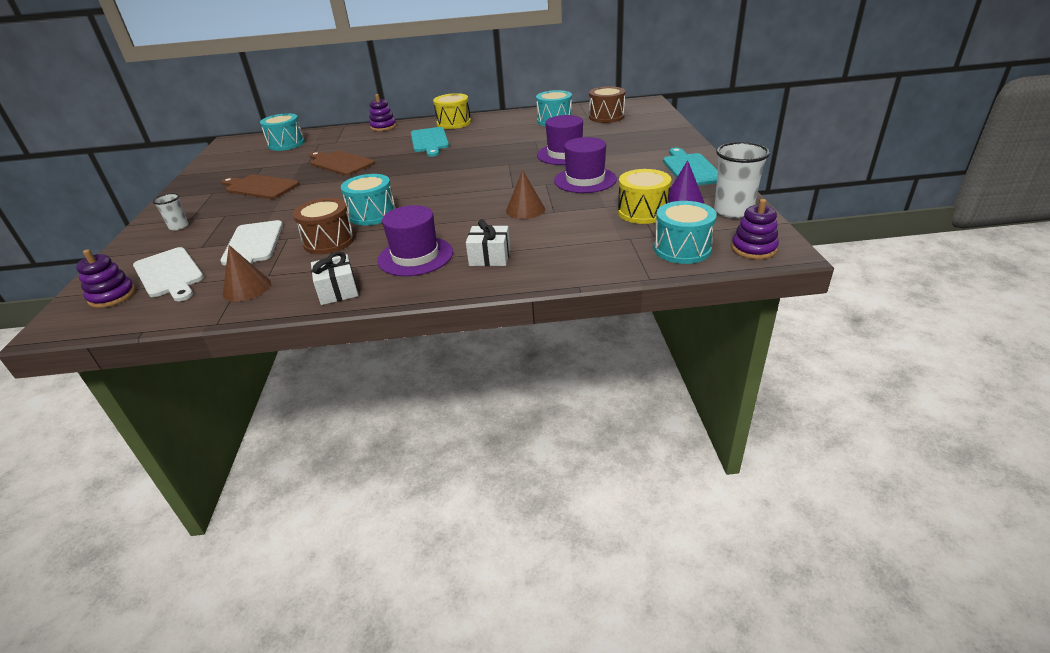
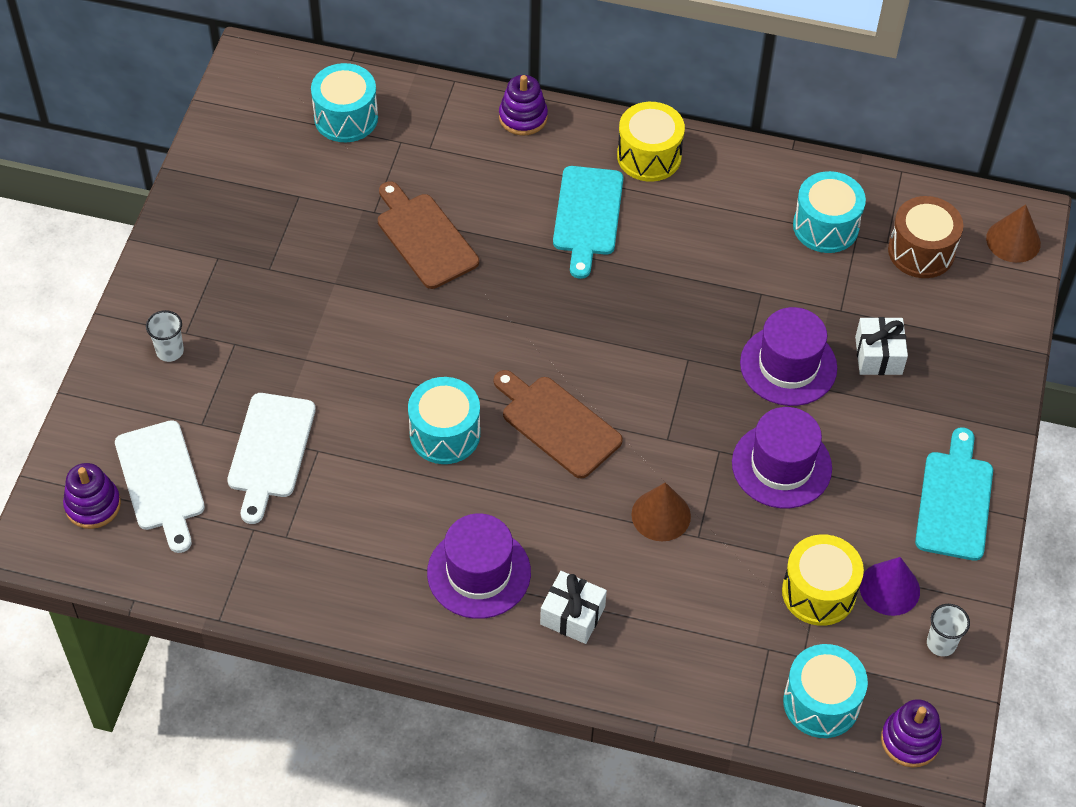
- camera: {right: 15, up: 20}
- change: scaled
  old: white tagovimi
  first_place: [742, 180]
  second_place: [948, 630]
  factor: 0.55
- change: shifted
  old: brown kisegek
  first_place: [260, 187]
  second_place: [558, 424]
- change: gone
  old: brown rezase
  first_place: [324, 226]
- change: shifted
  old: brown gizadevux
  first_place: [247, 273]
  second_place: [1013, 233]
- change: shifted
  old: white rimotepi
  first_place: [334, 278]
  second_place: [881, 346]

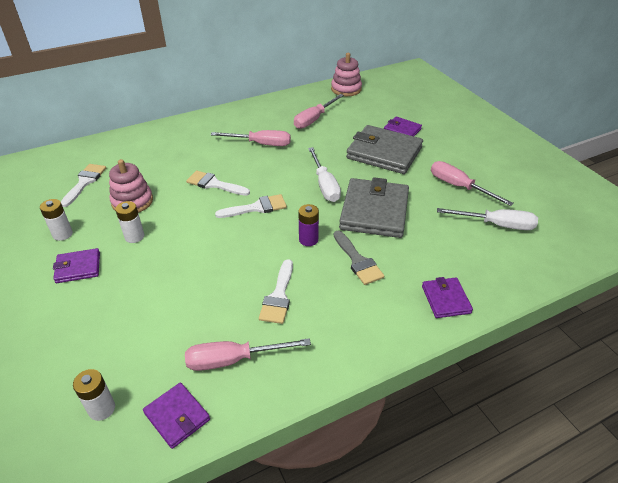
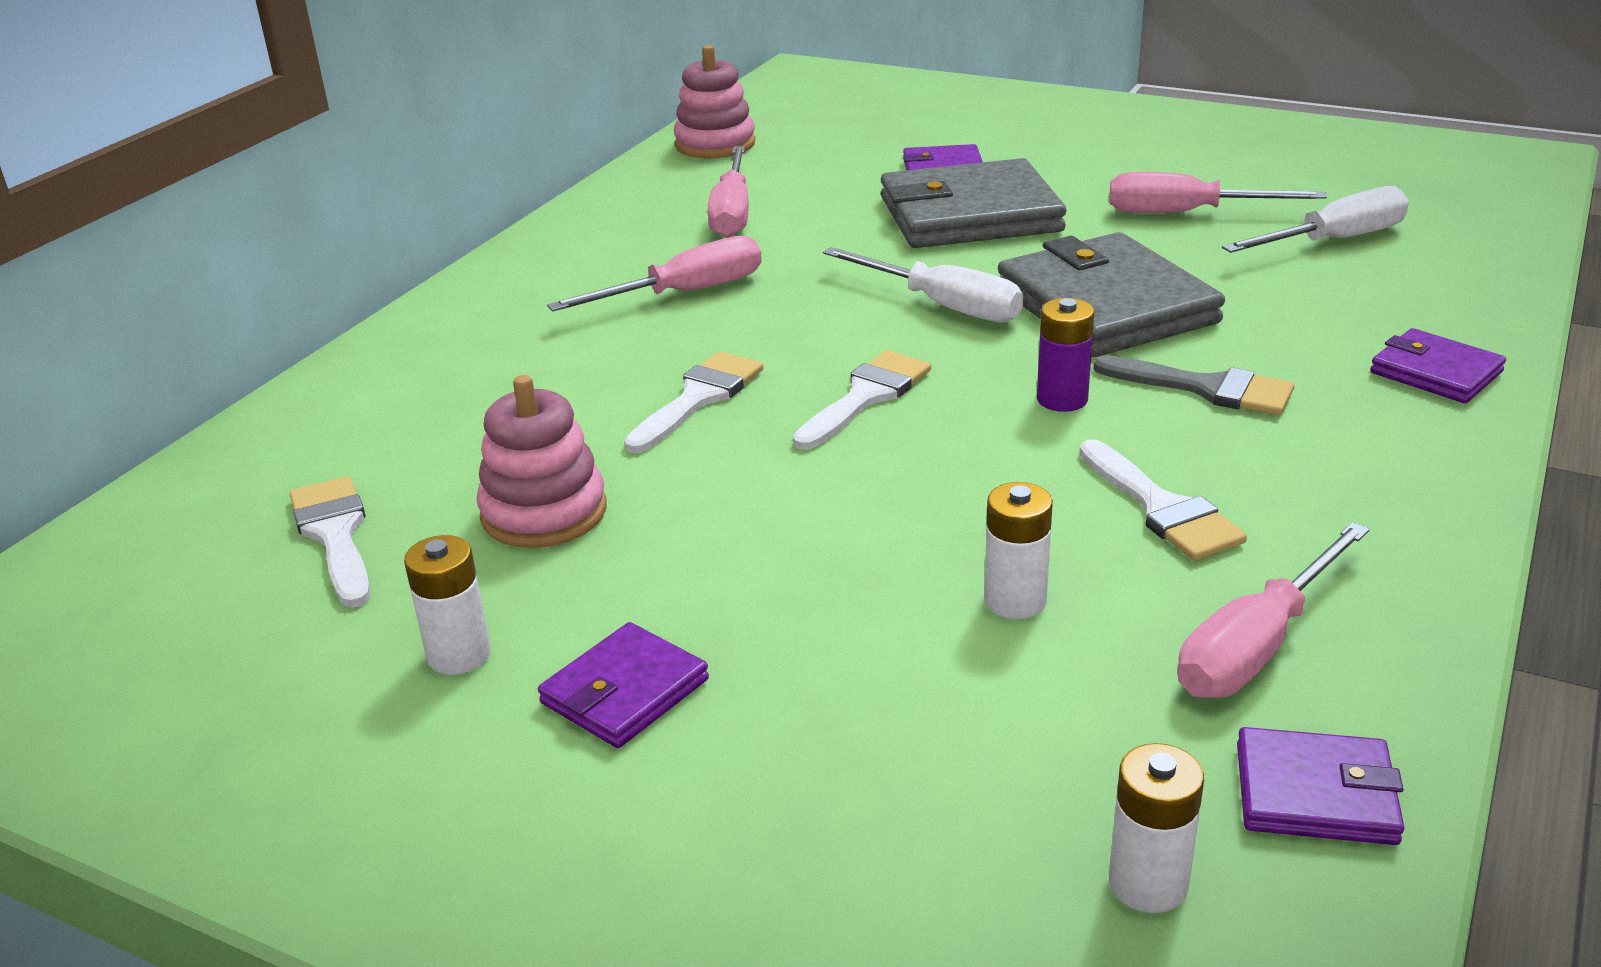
- camera: {right: -35, up: -10}
- change: rotated
  old: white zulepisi
  first_place: [218, 183]
  second_place: [693, 402]
  degrees: 135
- change: shifted
  old: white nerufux
  first_place: [129, 222]
  second_place: [1018, 550]

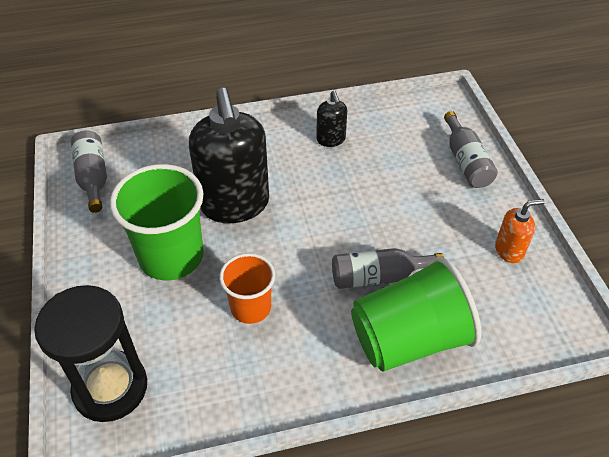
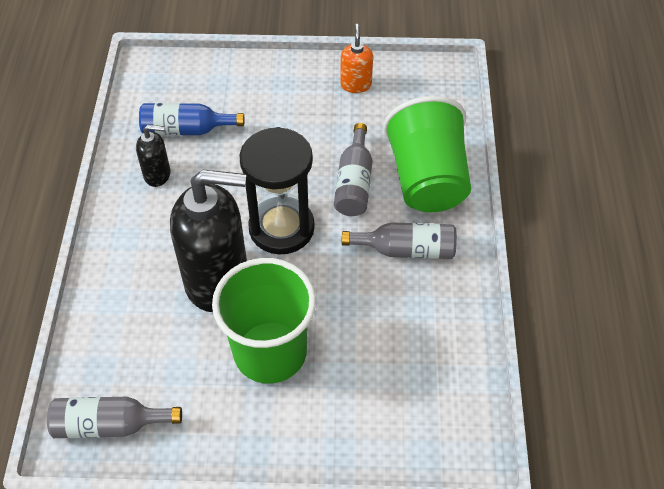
- camera: {right: -75, up: 5}
- change: shifted
  old: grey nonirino
  first_place: [471, 149]
  second_place: [399, 240]
- change: gone
  old: orange tagovimi
  first_place: [247, 288]
- change: shifted
  old: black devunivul
  first_place: [90, 353]
  second_place: [277, 191]
- change: new
  new: blue nonirino
  second_place: [191, 119]

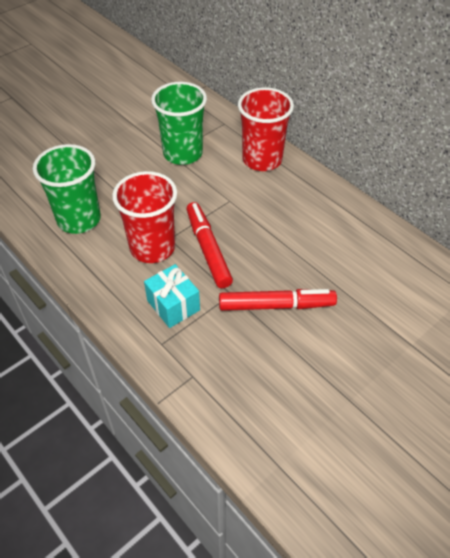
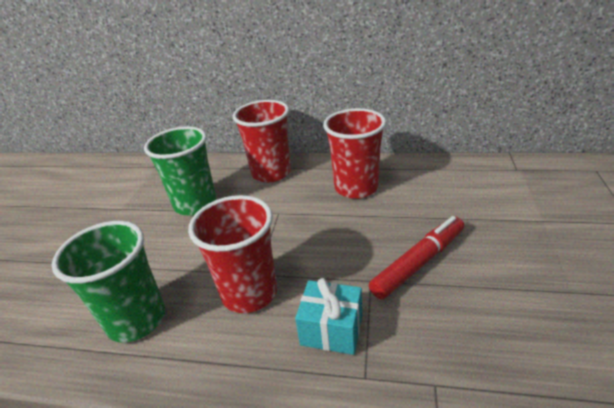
- camera: {right: -35, up: -15}
- change: gone
  old: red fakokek
  first_place: [209, 245]
- change: new
  new: red tagovimi
  second_place: [354, 153]

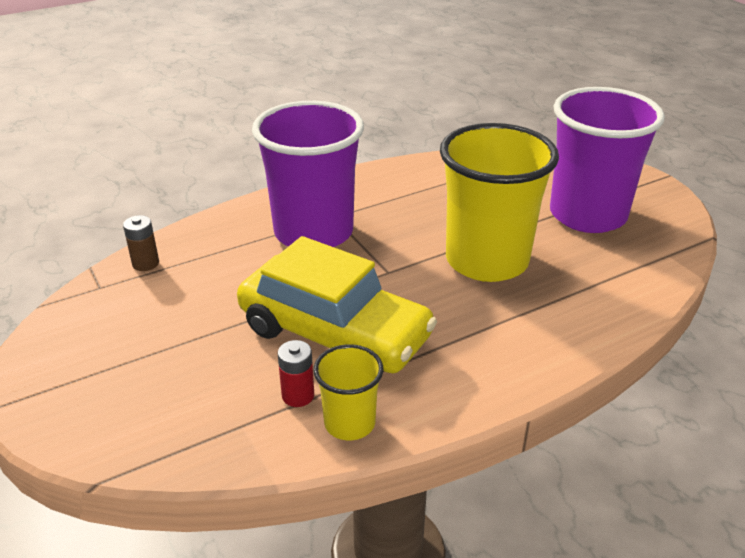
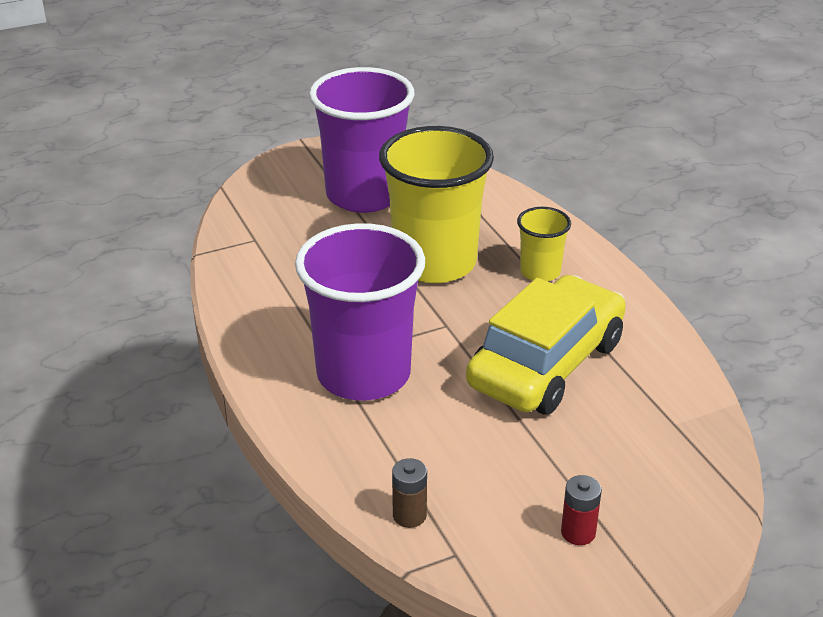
- camera: {right: -85, up: 0}
- change: shifted
  old: red nerufux
  first_place: [296, 373]
  second_place: [581, 510]
- change: shifted
  old: yellow tagovimi
  first_place: [348, 392]
  second_place: [544, 244]

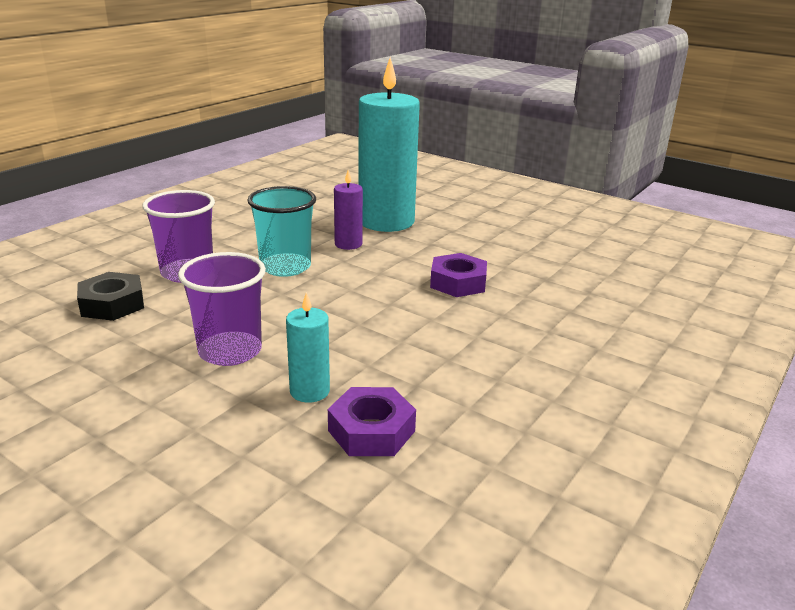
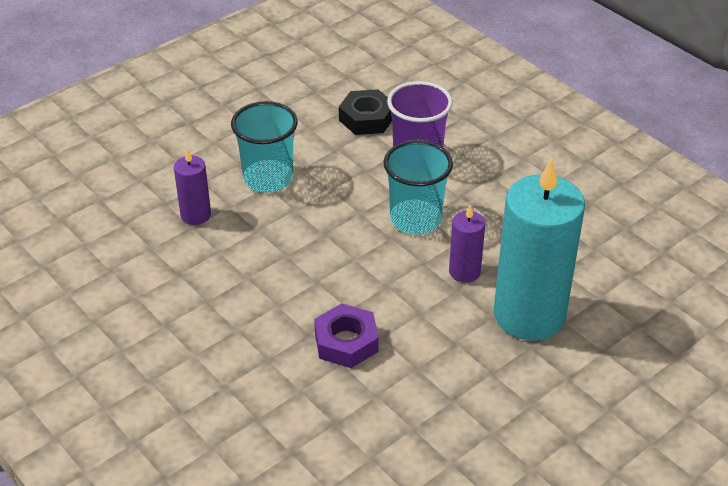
- camera: {right: 105, up: 15}
- change: repainted
  old: purple tagovimi
  new: turquoise tagovimi
  first_place: [222, 309]
  second_place: [264, 146]
- change: repainted
  old: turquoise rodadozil
  new: purple rodadozil
  first_place: [308, 347]
  second_place: [192, 187]
- change: gone
  old: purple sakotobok
  first_place: [372, 421]

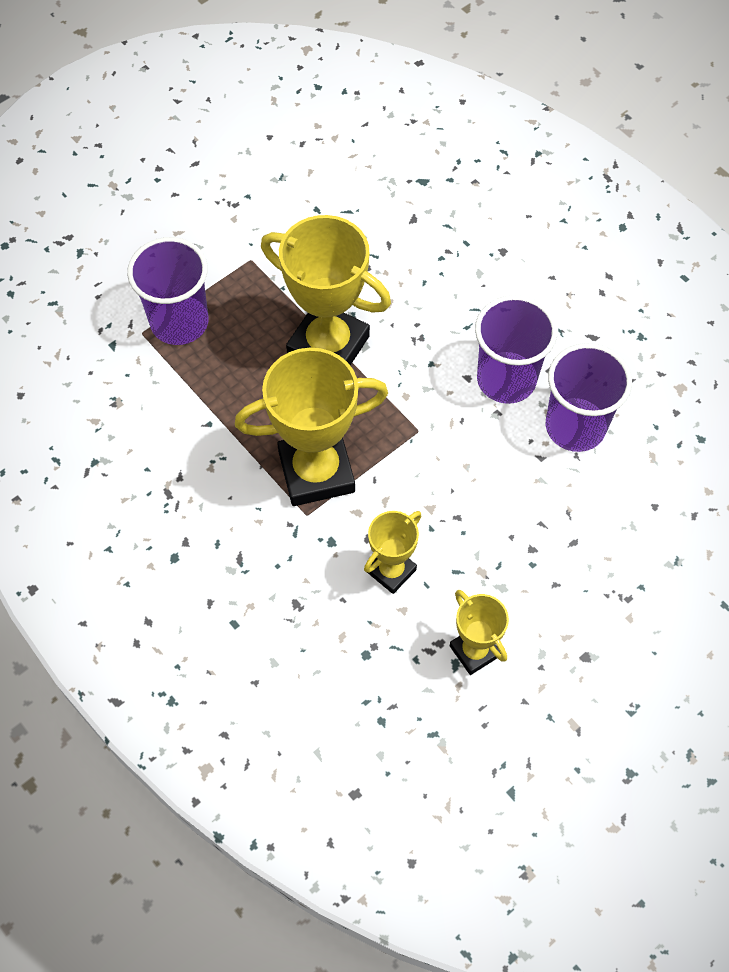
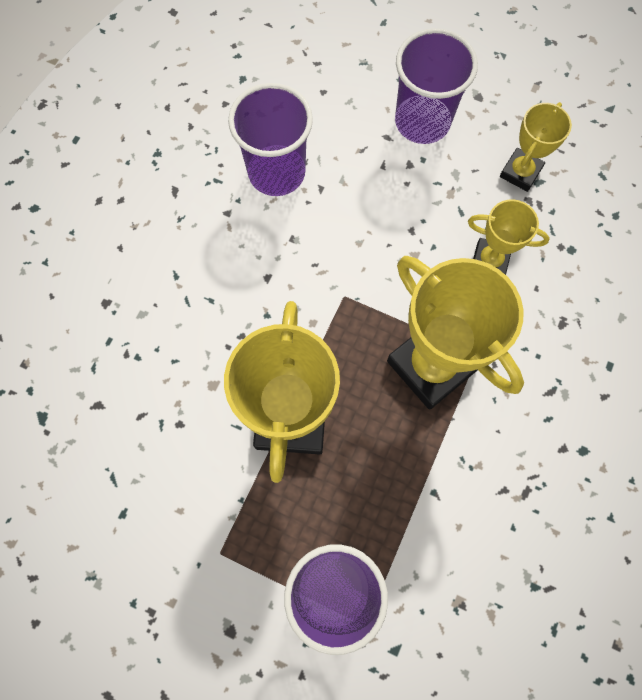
- camera: {right: -115, up: 10}
- change: shifted
  old: purple tagovimi
  first_place: [516, 349]
  second_place: [436, 86]

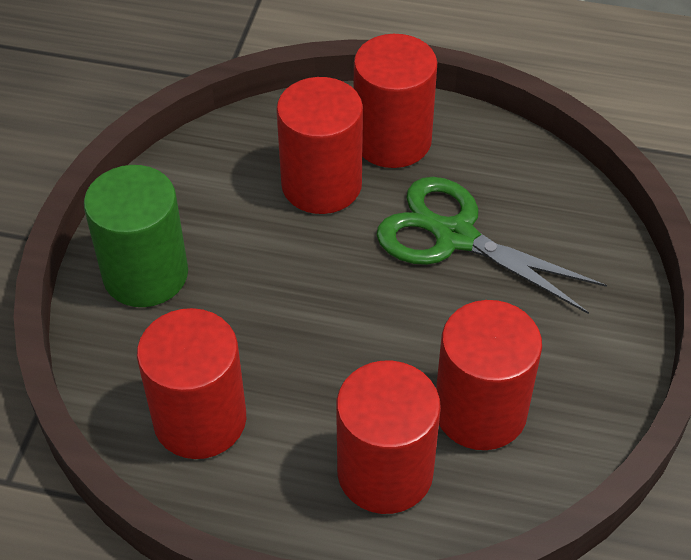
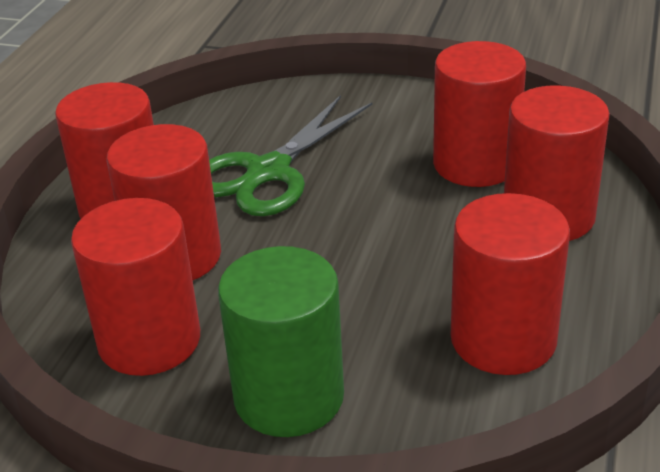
- camera: {right: -85, up: -15}
- change: new
  new: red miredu
  second_place: [135, 287]

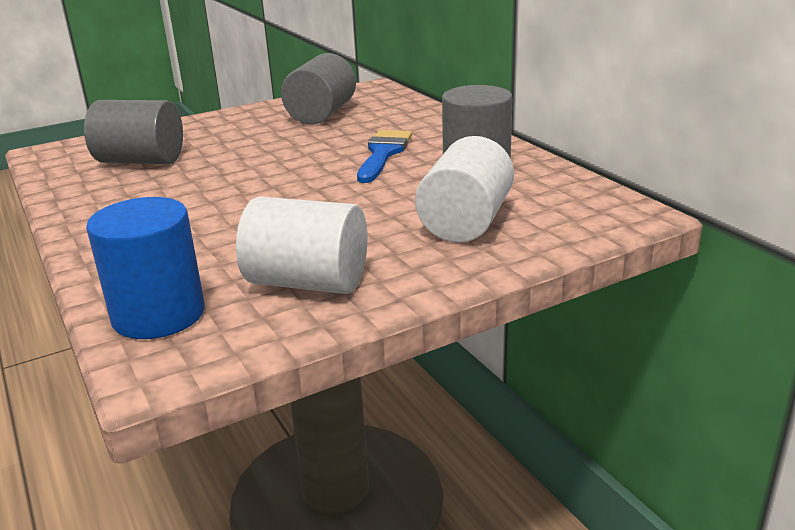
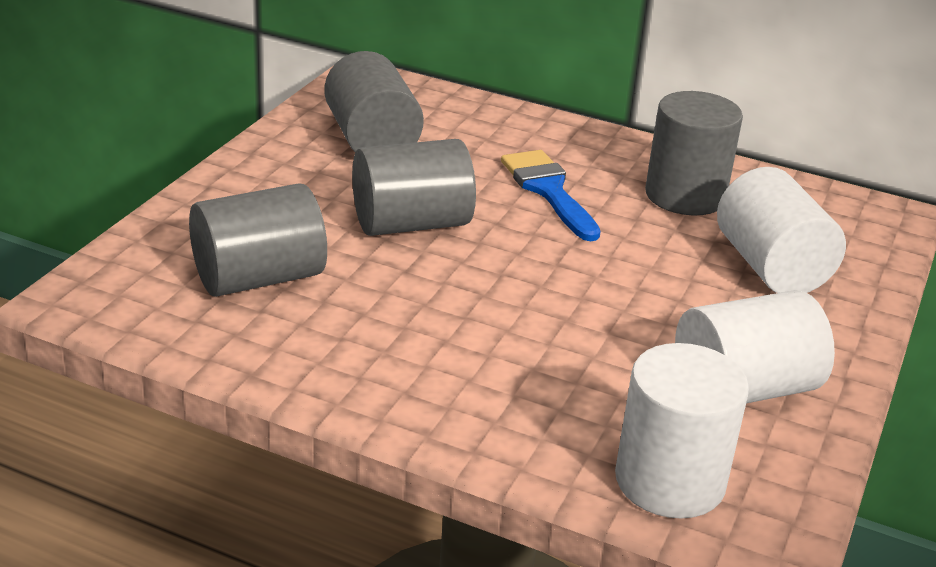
- camera: {right: -40, up: 5}
- change: repainted
  old: blue miredu
  new: white miredu
  first_place: [145, 268]
  second_place: [682, 431]
- change: new
  new: grey miredu
  second_place: [414, 187]

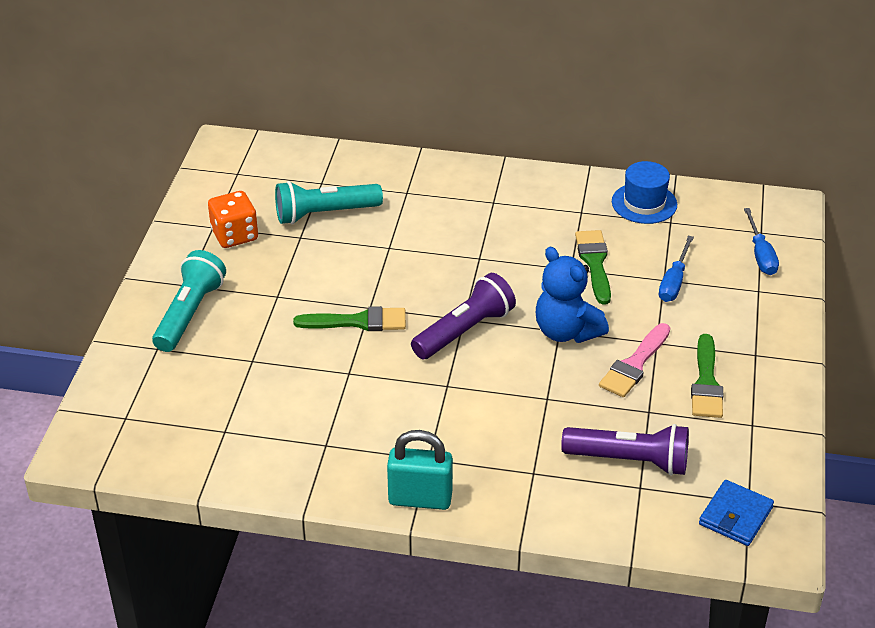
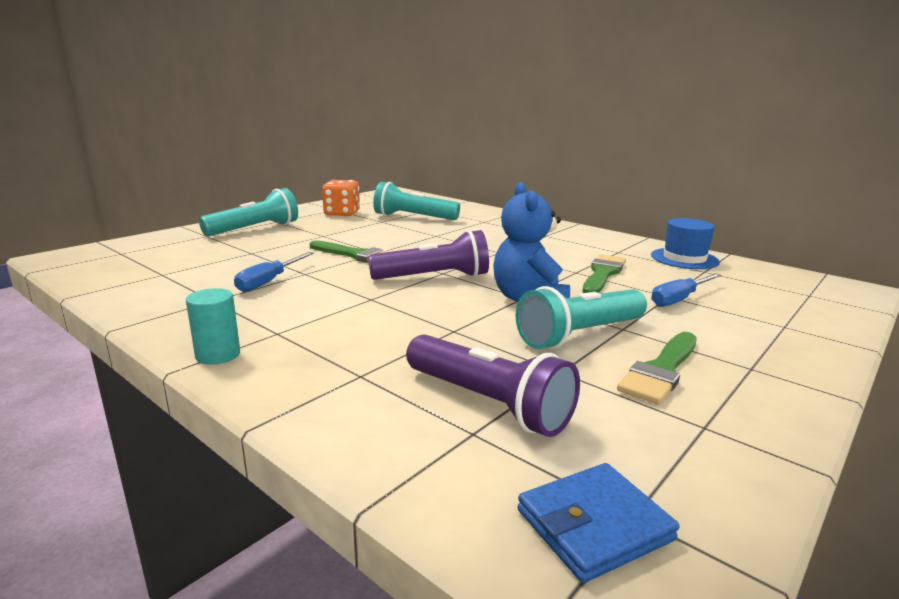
- camera: {right: 30, up: -20}
- change: shifted
  old: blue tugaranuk
  first_place: [761, 241]
  second_place: [274, 272]
- change: swapped
  old: pink zulepisi
  new: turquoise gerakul
  first_place: [634, 360]
  second_place: [581, 317]
- change: swapped
  old: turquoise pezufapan
  new: turquoise miredu
  first_place: [420, 470]
  second_place: [213, 326]

